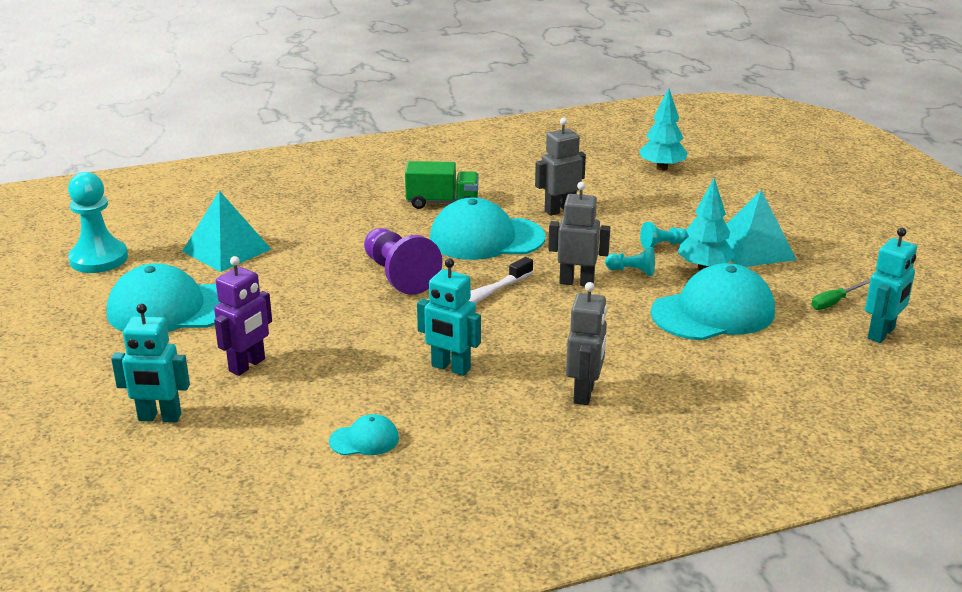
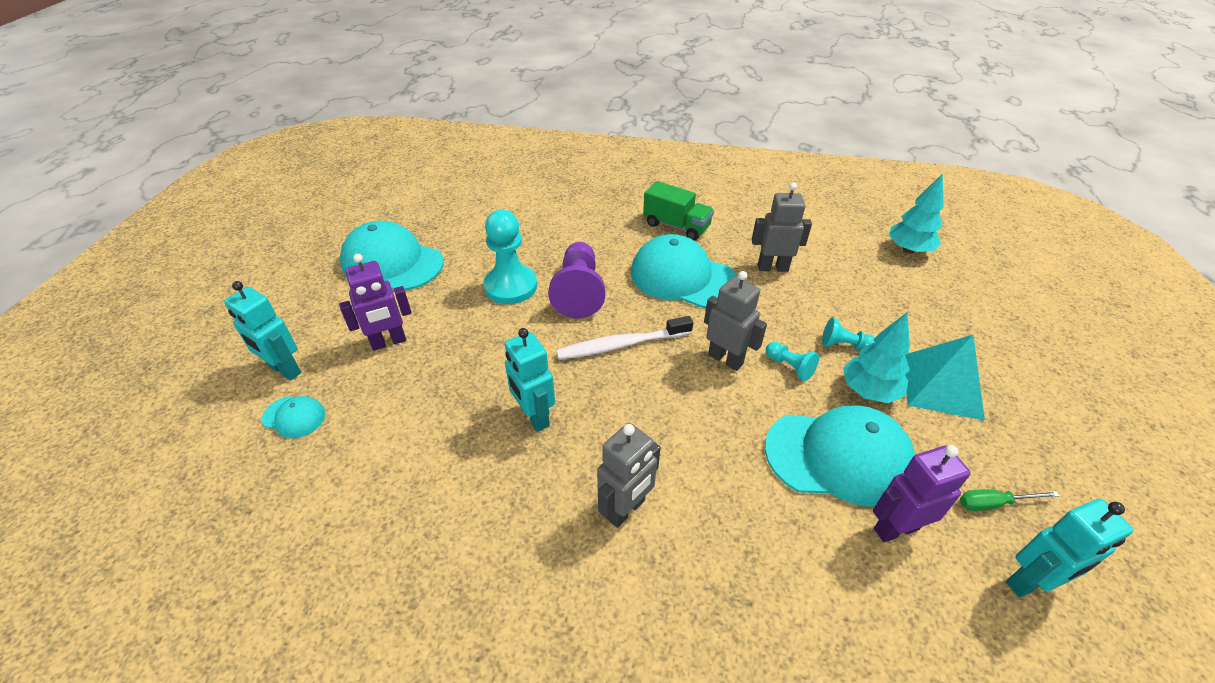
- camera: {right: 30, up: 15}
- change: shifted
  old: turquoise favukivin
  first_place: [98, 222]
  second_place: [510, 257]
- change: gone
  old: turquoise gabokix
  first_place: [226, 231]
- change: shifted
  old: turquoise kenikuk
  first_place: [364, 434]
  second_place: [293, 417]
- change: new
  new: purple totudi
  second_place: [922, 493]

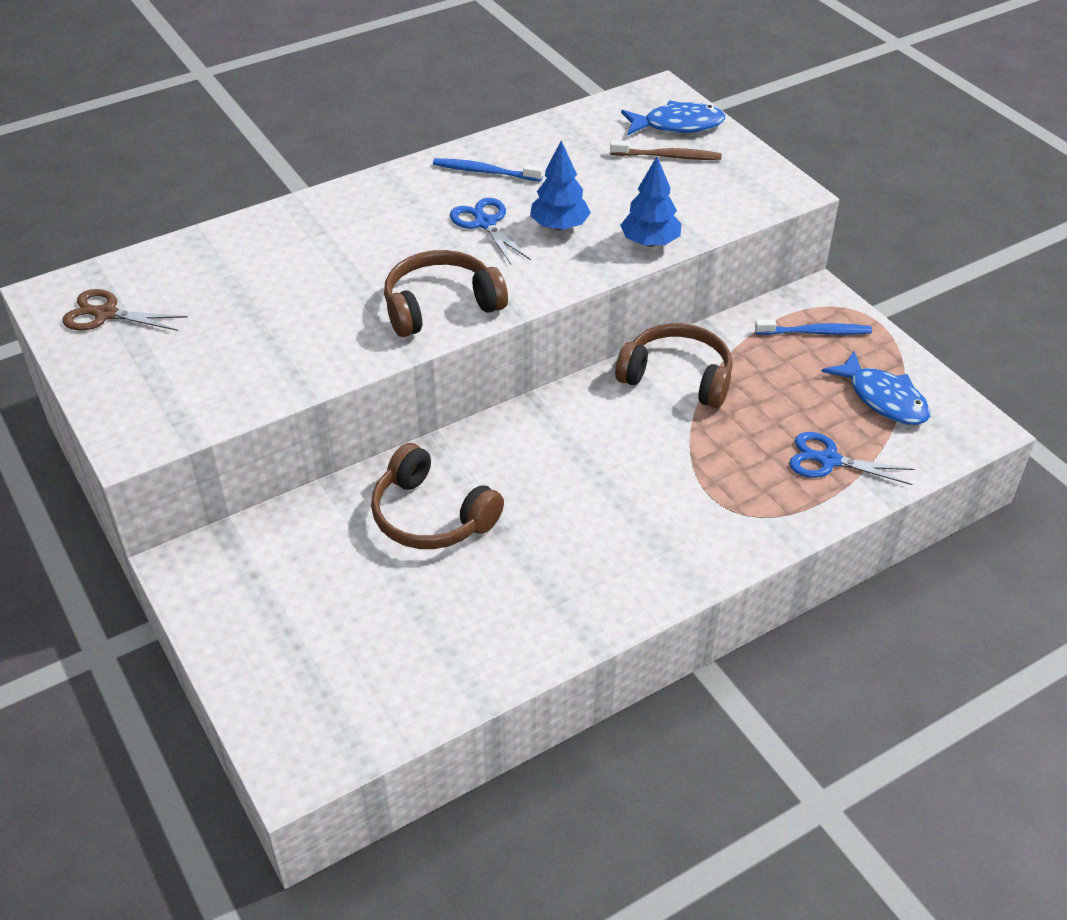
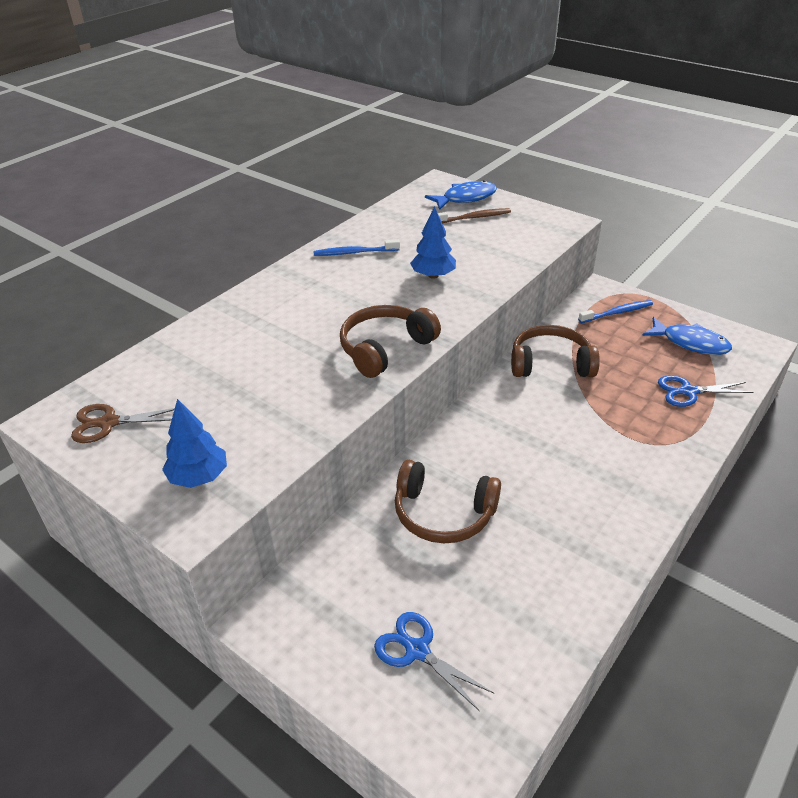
- camera: {right: -20, up: -5}
- change: shifted
  old: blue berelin
  first_place: [650, 202]
  second_place: [194, 443]
- change: shifted
  old: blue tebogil
  first_place: [490, 231]
  second_place: [434, 661]

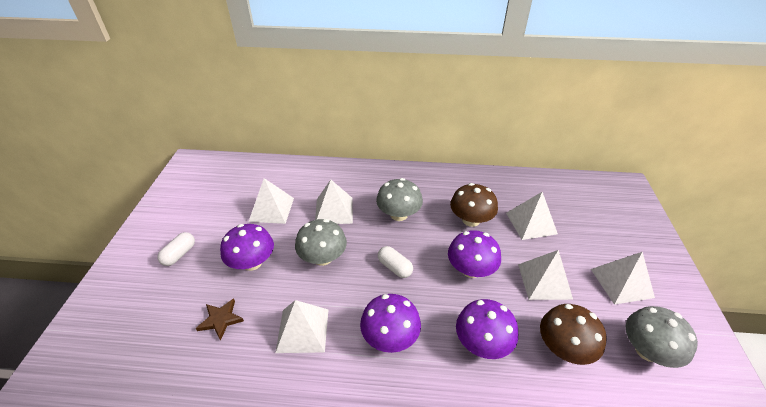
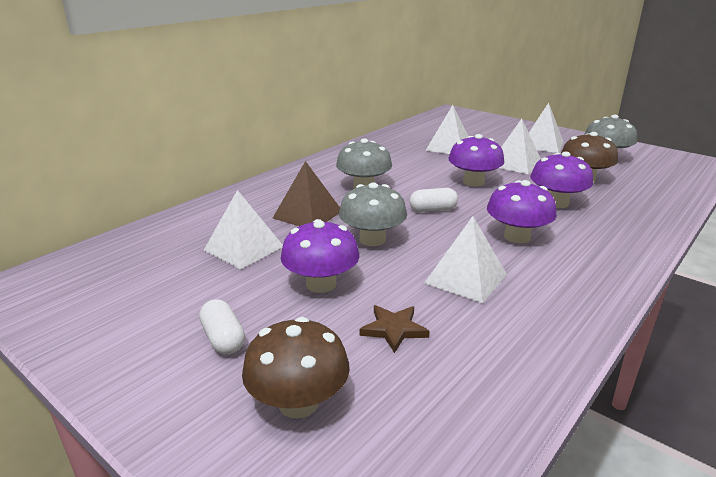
- camera: {right: -55, up: -15}
- change: repainted
  old: white gabokix
  new: brown gabokix
  first_place: [334, 202]
  second_place: [306, 193]
- change: shifted
  old: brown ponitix
  first_place: [474, 205]
  second_place: [296, 367]

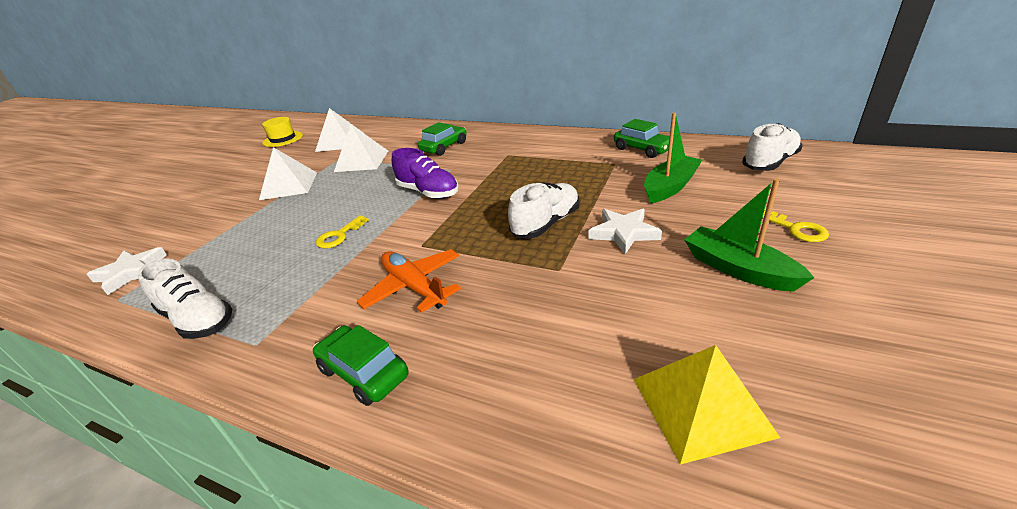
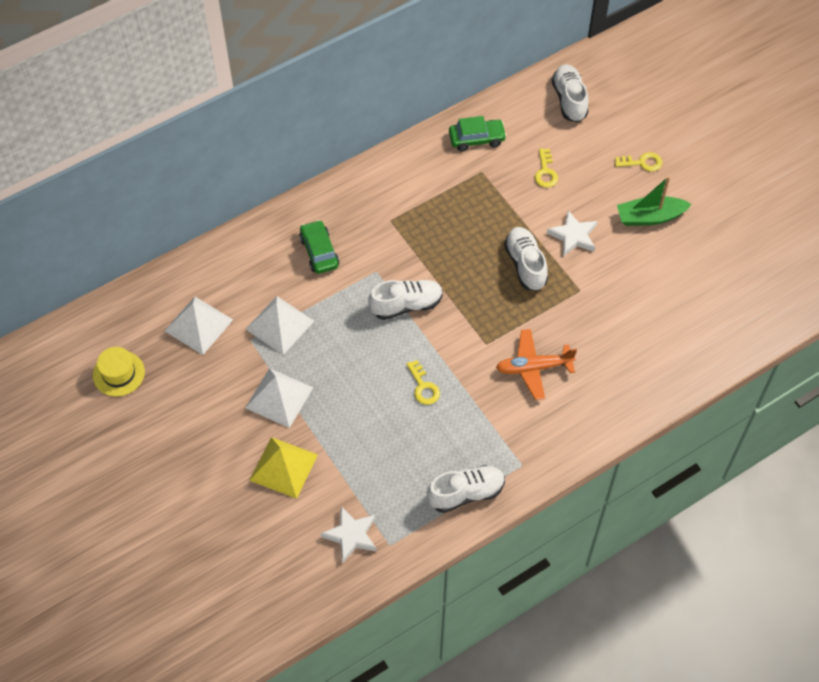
- camera: {right: -60, up: 25}
- change: swapped
  old: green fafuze
  new: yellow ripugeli
  first_place: [673, 158]
  second_place: [546, 168]
- change: repainted
  old: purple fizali
  new: white fizali
  first_place: [425, 173]
  second_place: [405, 300]
- change: gone
  old: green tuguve
  first_place: [360, 365]
- change: shifted
  old: yellow gabokix
  first_place: [706, 405]
  second_place: [283, 468]

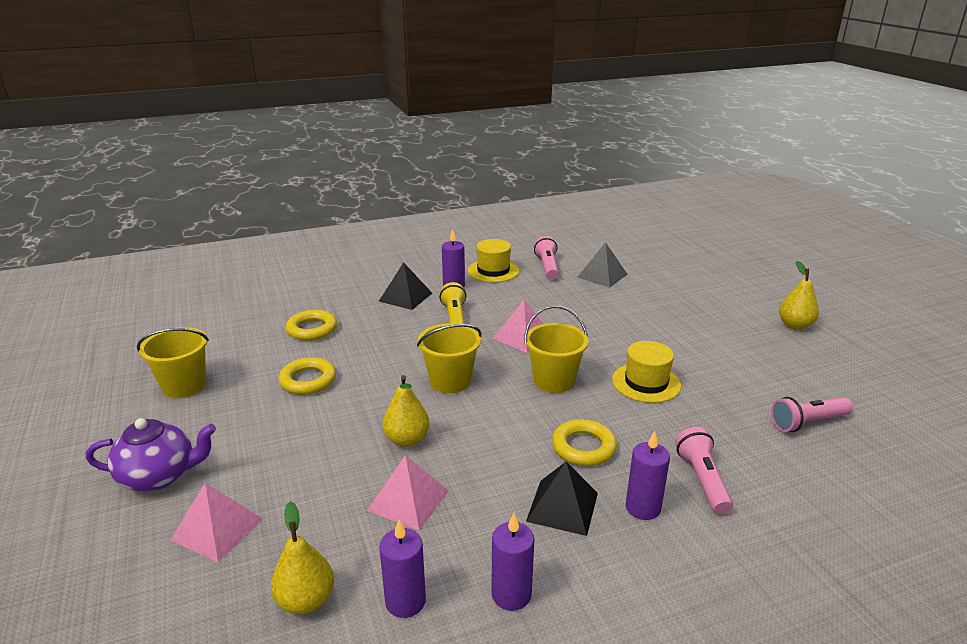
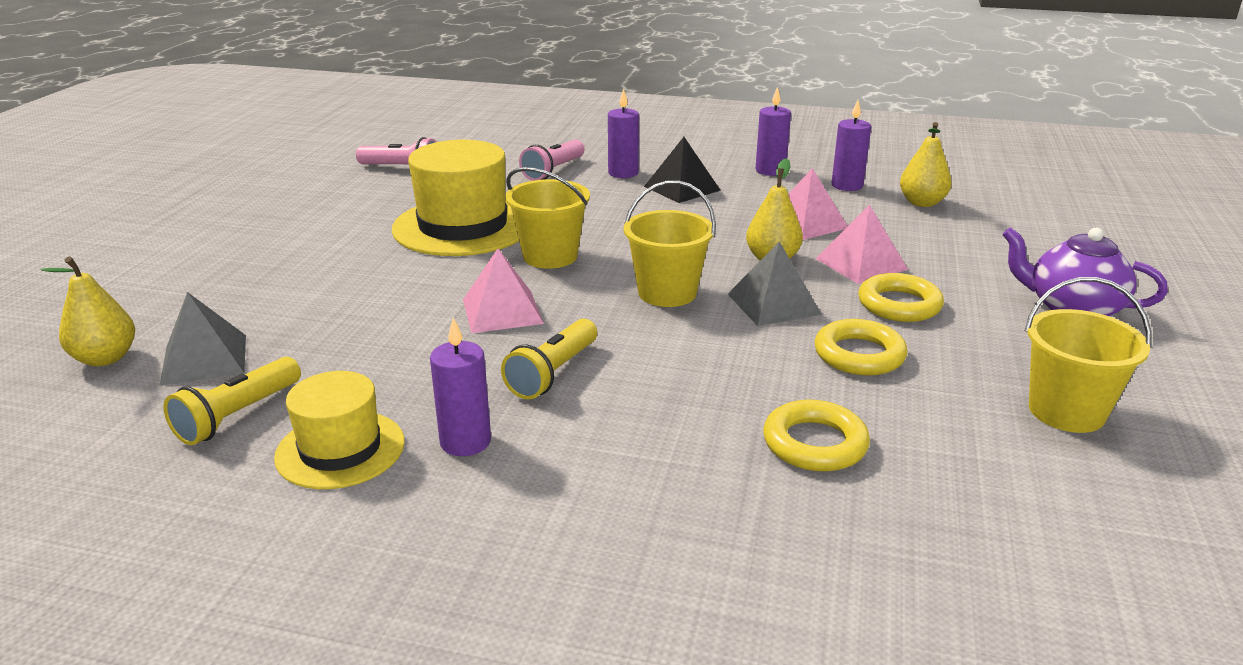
- camera: {right: -145, up: 0}
- change: repainted
  old: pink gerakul
  new: yellow gerakul
  first_place: [546, 257]
  second_place: [232, 401]
- change: shifted
  old: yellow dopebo
  first_place: [799, 295]
  second_place: [88, 311]
- change: gone
  old: black gabokix
  first_place: [405, 286]
- change: scaled
  old: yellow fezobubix
  first_place: [646, 372]
  second_place: [455, 198]
  factor: 1.66
- change: shifted
  old: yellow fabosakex
  first_place: [584, 442]
  second_place: [901, 297]
- change: shifted
  old: pink gabokix
  first_place: [216, 522]
  second_place: [862, 244]
- change: new
  new: grey gabokix
  second_place: [775, 283]

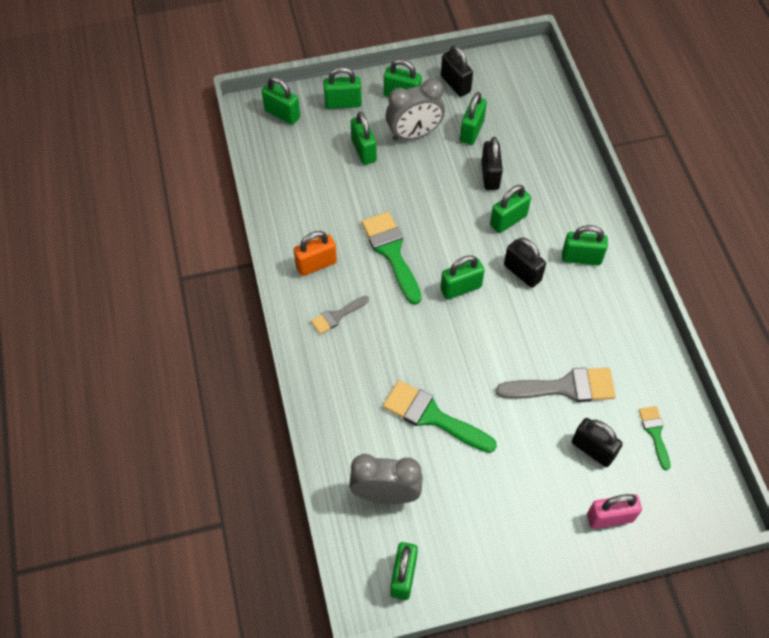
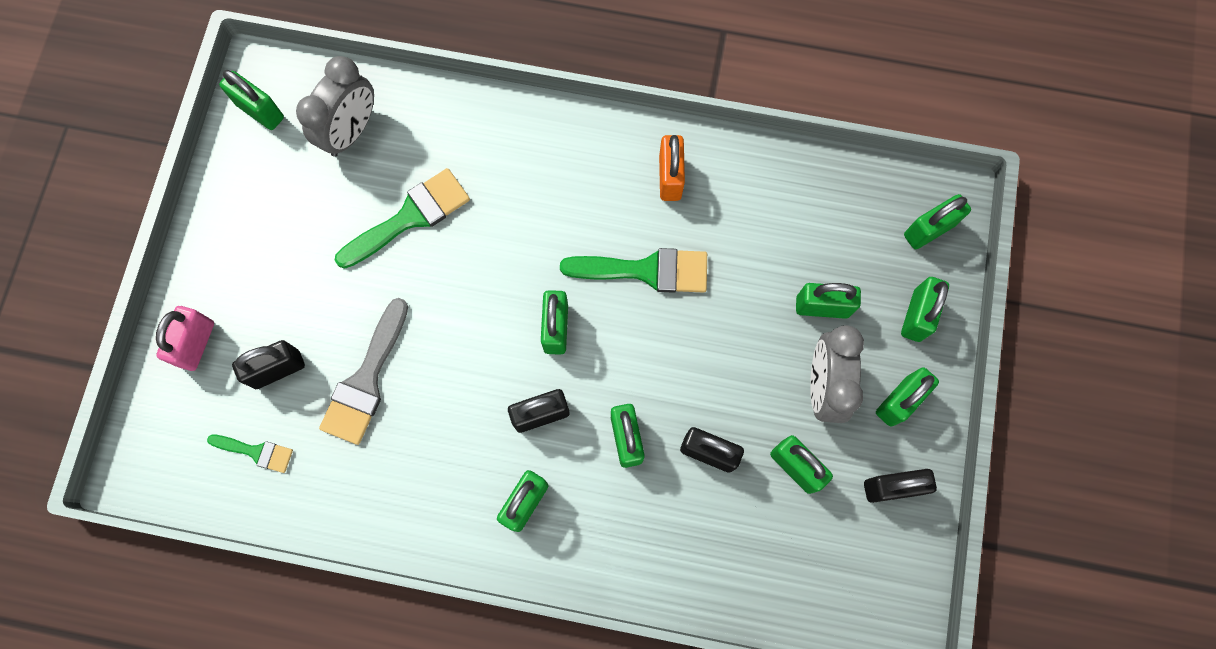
- camera: {right: 115, up: 15}
- change: gone
  old: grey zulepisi
  first_place: [340, 315]

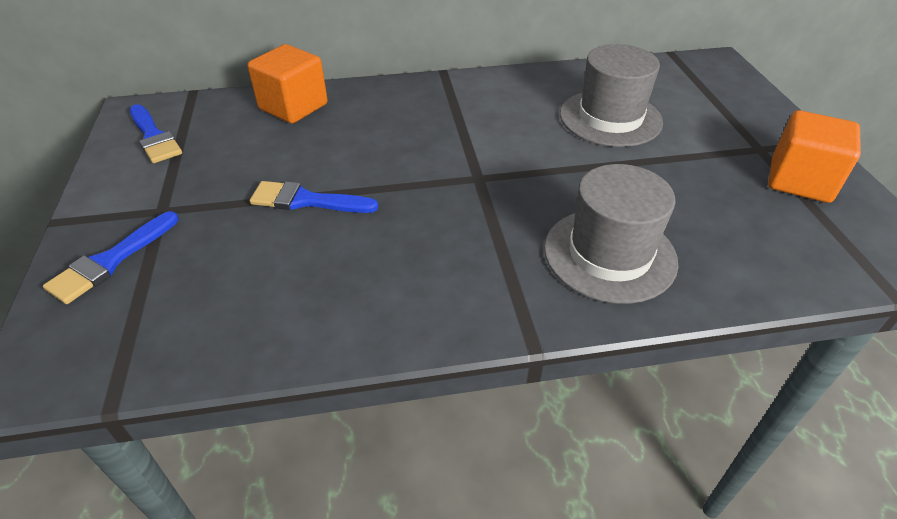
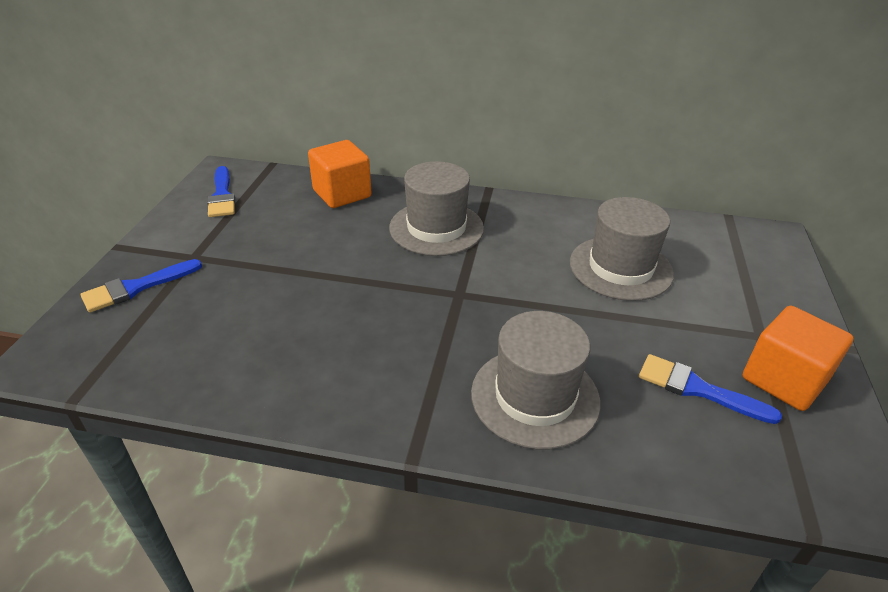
- camera: {right: 20, up: -5}
- change: shifted
  old: blue zulepisi
  first_place: [314, 197]
  second_place: [710, 389]
- change: new
  new: grey fezobubix
  second_place: [436, 208]

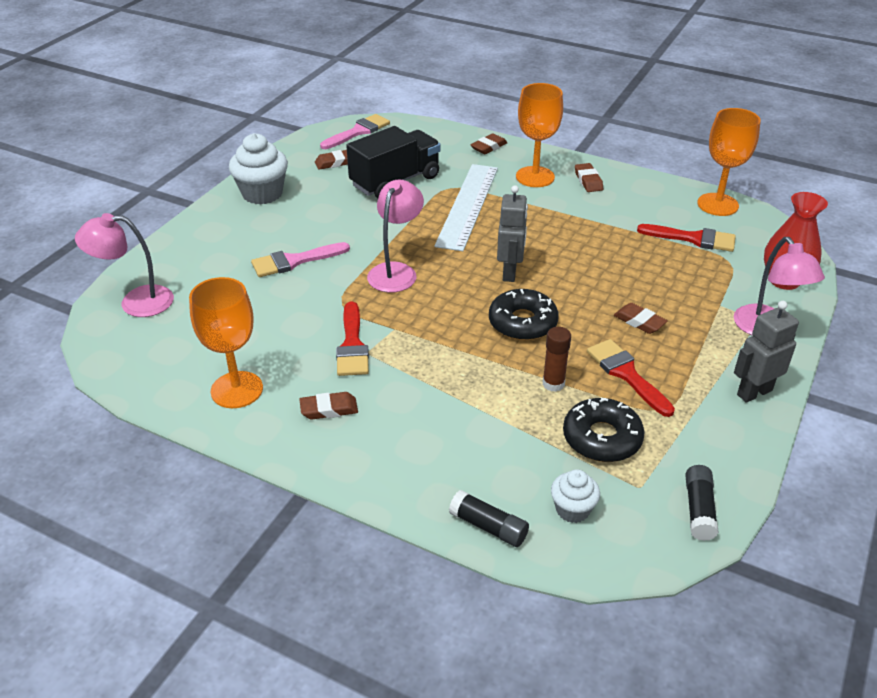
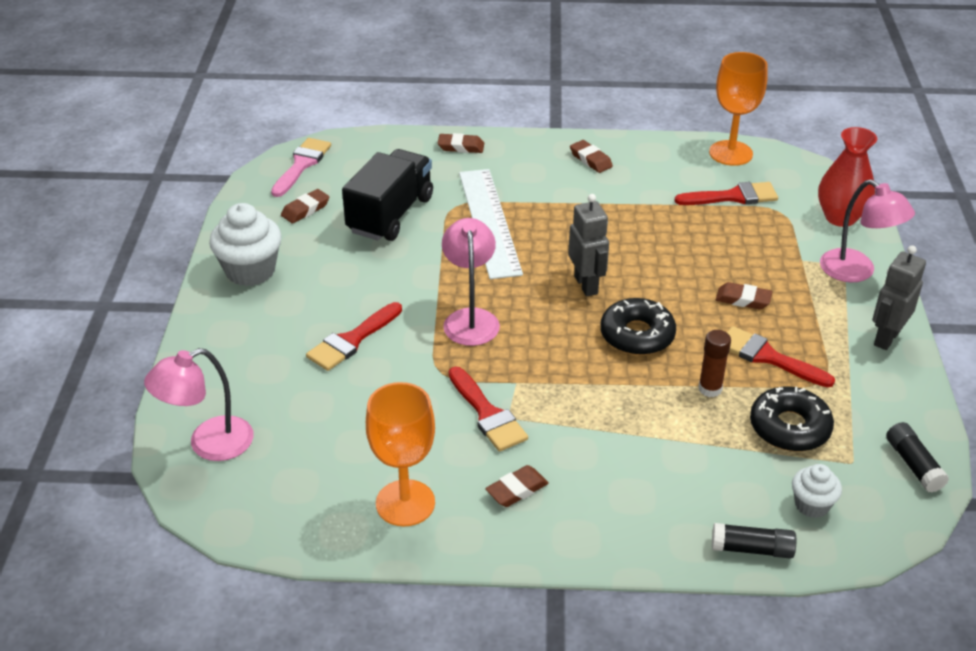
- camera: {right: -25, up: 0}
- change: gone
  old: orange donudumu
  first_place: [539, 135]
- change: rotated
  old: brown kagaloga
  first_place: [489, 144]
  second_place: [461, 143]
  degrees: 75
- change: repainted
  old: pink zulepisi
  new: red zulepisi
  first_place: [300, 259]
  second_place: [354, 336]

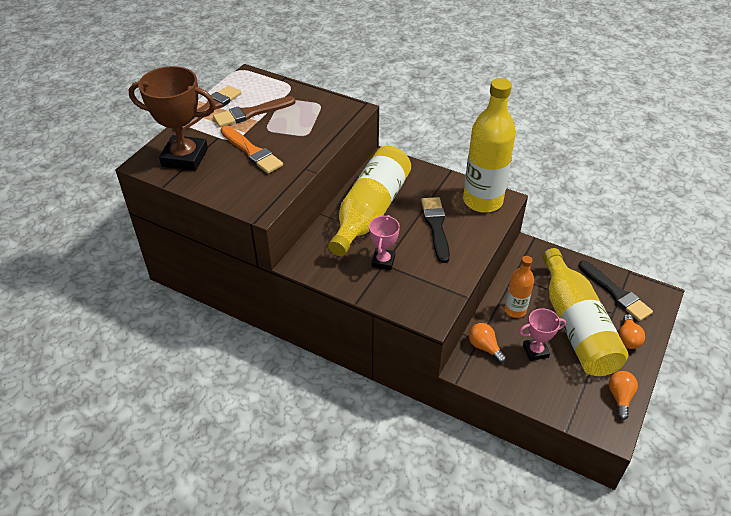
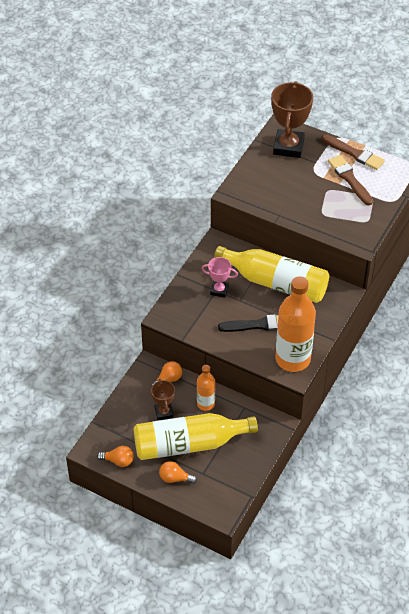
- camera: {right: 90, up: 5}
- change: repainted
  old: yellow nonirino
  new: orange nonirino
  first_place: [489, 145]
  second_place: [296, 324]
- change: gone
  old: orange zulepisi
  first_place: [252, 150]
- change: gone
  old: black zulepisi
  first_place: [616, 290]
- change: repainted
  old: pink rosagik
  new: brown rosagik
  first_place: [542, 334]
  second_place: [163, 399]

